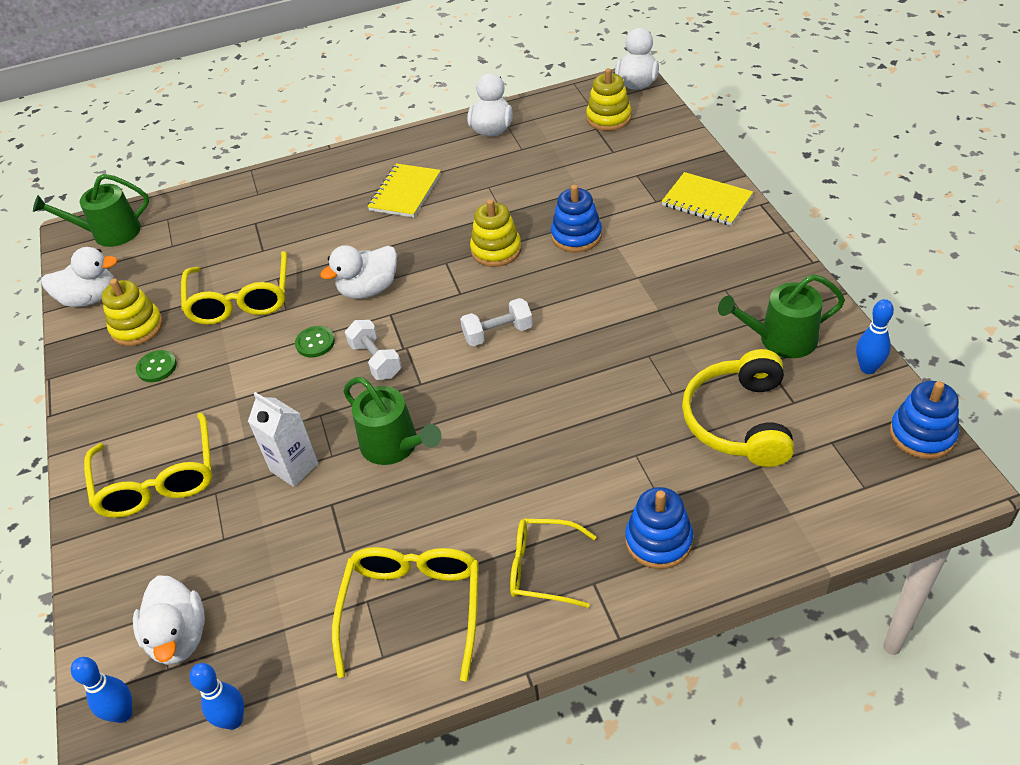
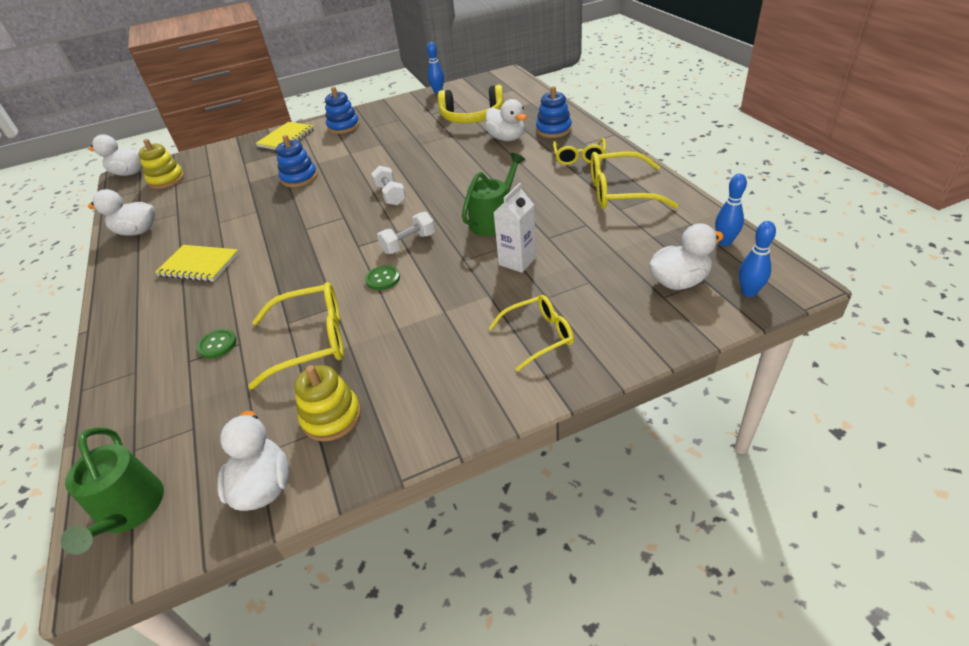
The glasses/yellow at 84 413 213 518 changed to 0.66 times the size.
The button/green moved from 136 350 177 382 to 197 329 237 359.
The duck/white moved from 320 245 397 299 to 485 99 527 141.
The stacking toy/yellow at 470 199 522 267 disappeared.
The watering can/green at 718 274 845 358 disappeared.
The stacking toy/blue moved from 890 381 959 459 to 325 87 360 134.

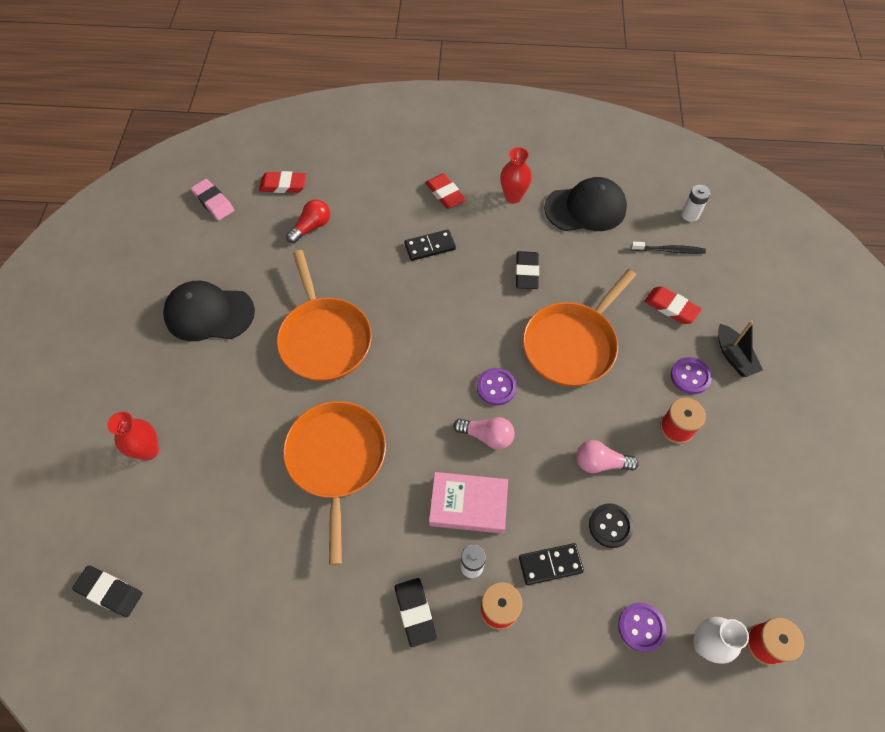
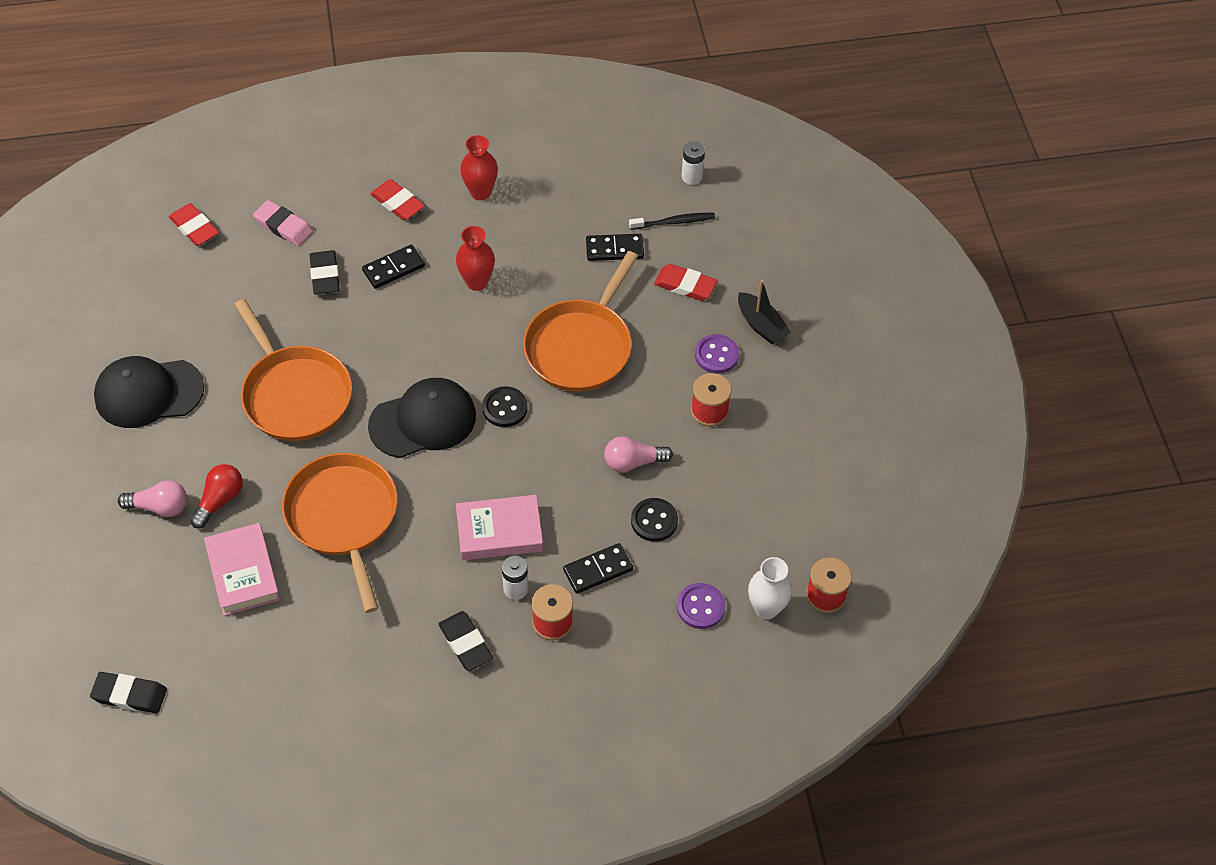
The vase/red moved from 107 411 159 461 to 456 226 495 291.
The eraser/pink moved from 191 179 234 220 to 253 200 313 246.
The eraser/red at 259 171 306 193 turned 60 degrees clockwise.
The light bulb/red moved from 286 199 330 243 to 190 464 243 529.
The light bulb/pink moved from 453 417 515 450 to 118 480 187 517.
The button/purple at 477 368 517 406 became the button/black at 482 386 528 427.
The eraser/black moved from 516 251 539 289 to 310 250 340 294.
The cap/black moved from 544 177 627 231 to 368 378 476 458.
The book/pink at 204 523 280 616 appeared.
The domino/black at 586 234 644 261 appeared.

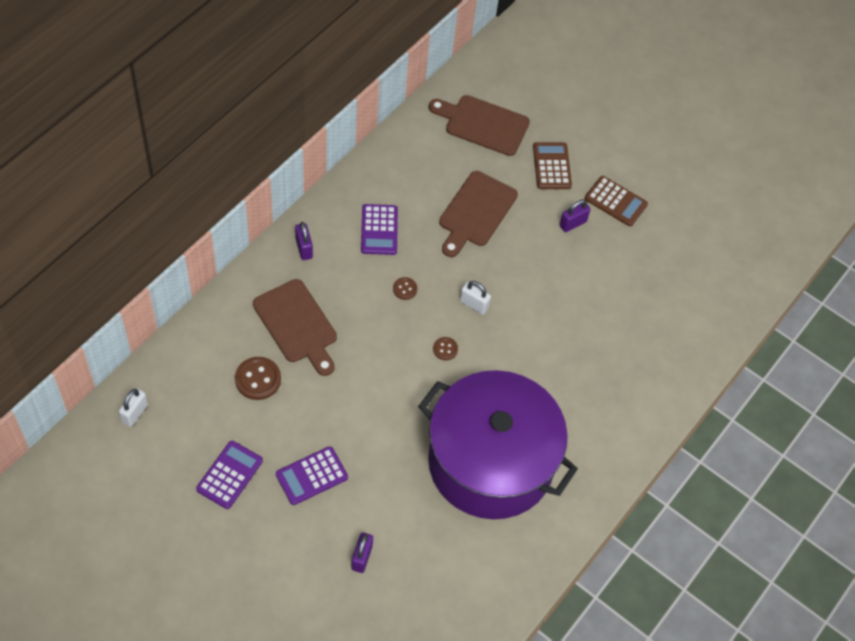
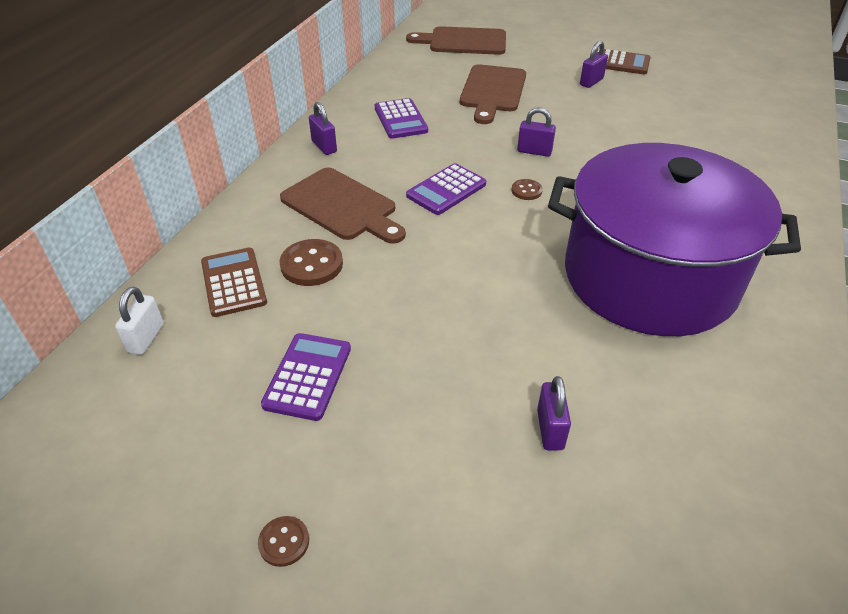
The calculator/purple moved from 276 446 348 505 to 406 163 486 215.
The button/brown moved from 393 277 417 300 to 258 516 309 567.
The padlock/white at 460 281 491 315 became the padlock/purple at 517 107 556 157.
The calculator/brown moved from 533 142 572 189 to 201 248 267 317.

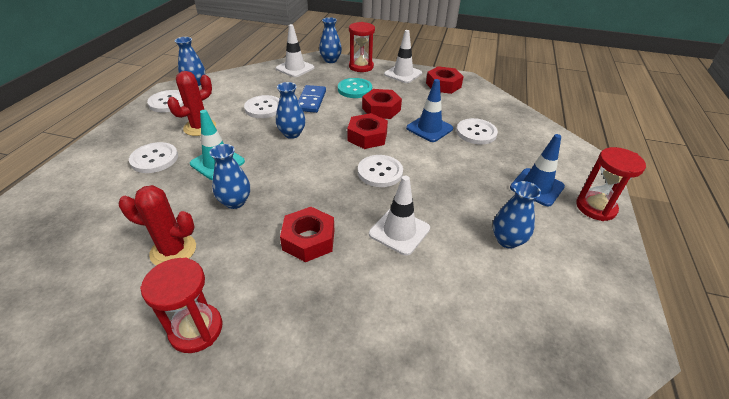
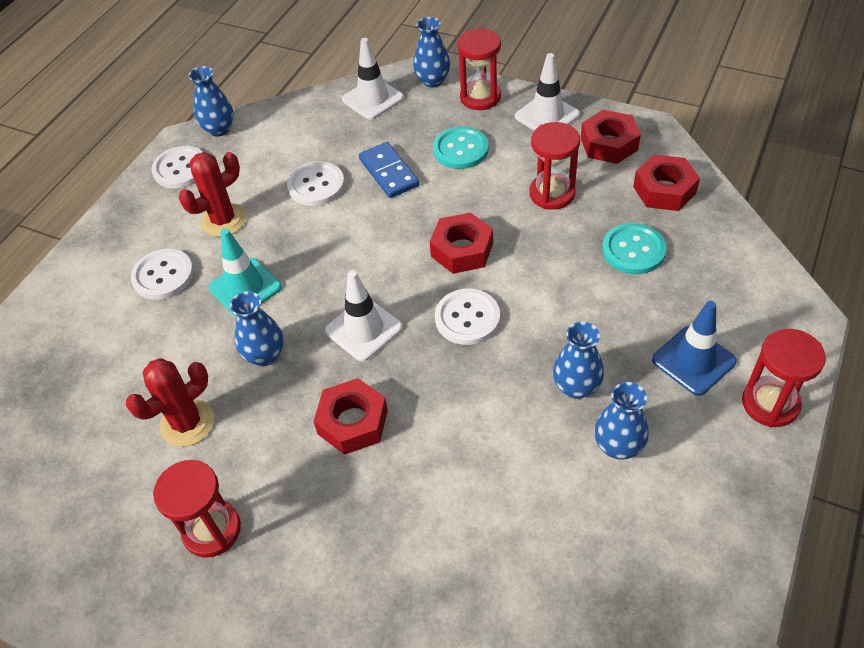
The cactus/red at 118 185 196 266 turned 60 degrees counterclockwise.
The vase/blue moved from 276 82 306 139 to 553 322 604 399.
The domino/blue at 298 85 326 113 turned 45 degrees counterclockwise.
The nut/red moved from 362 89 402 119 to 633 155 700 211.
The traffic cone/white moved from 369 176 430 256 to 325 270 403 361.
The traffic cone/blue at 406 79 453 142 disappeared.
The button/white at 456 118 498 144 became the button/turquoise at 602 223 666 274.
The hourglass/red at 529 122 580 210 appeared.

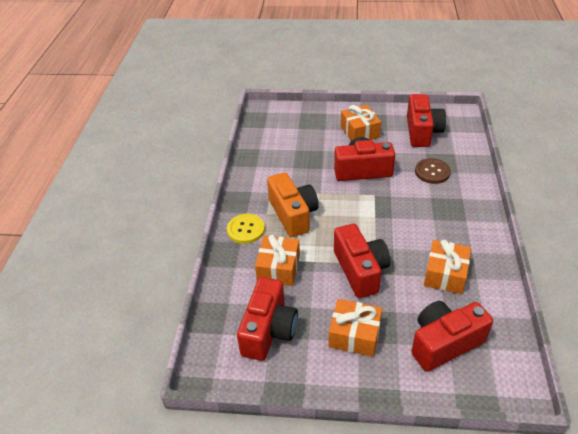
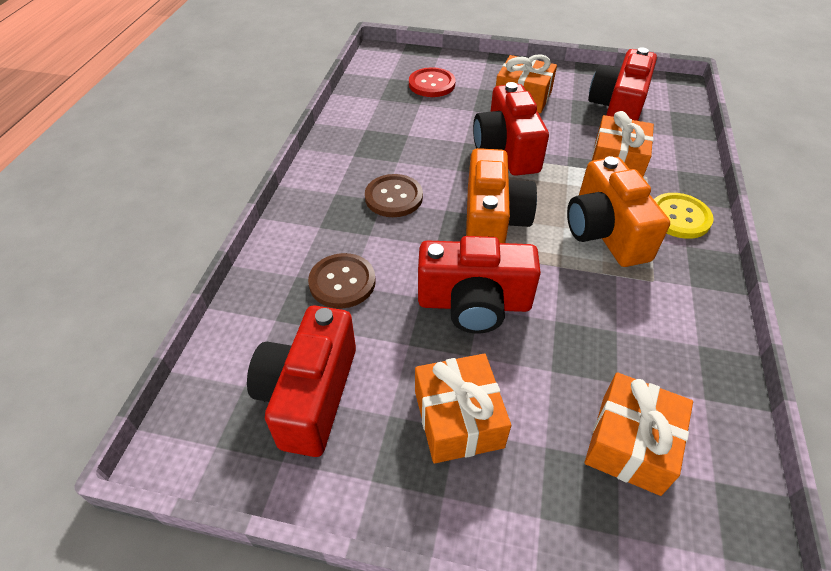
The camera/red at 411 301 493 372 was replaced by the button/red at 409 67 456 97.
The gift/orange moved from 424 240 471 294 to 585 372 693 496.
The button/brown at 365 174 423 217 appeared.
The camera/orange at 466 148 537 243 appeared.

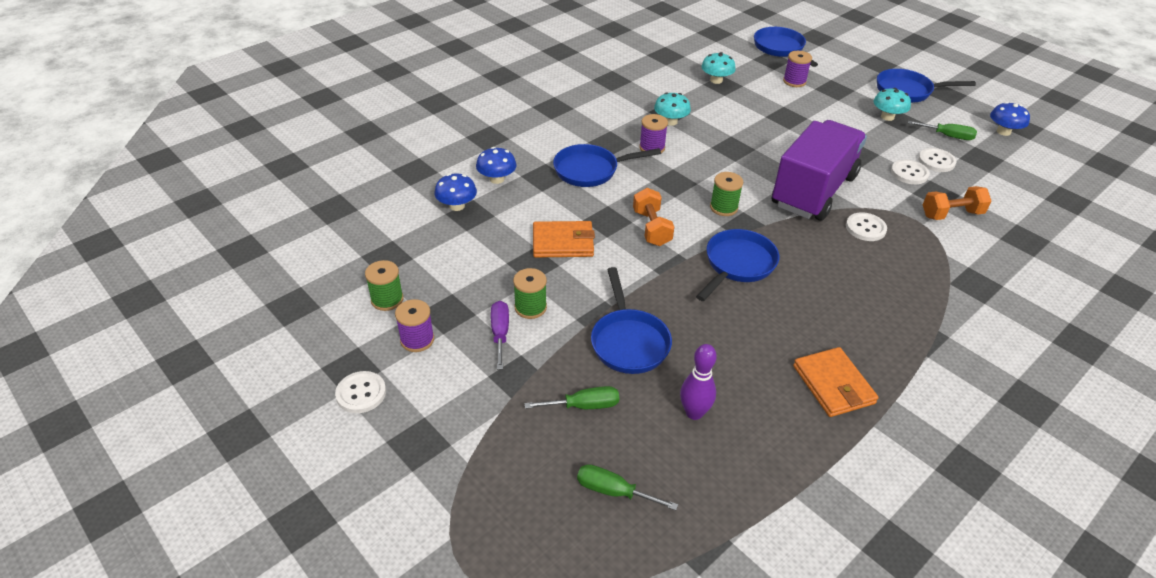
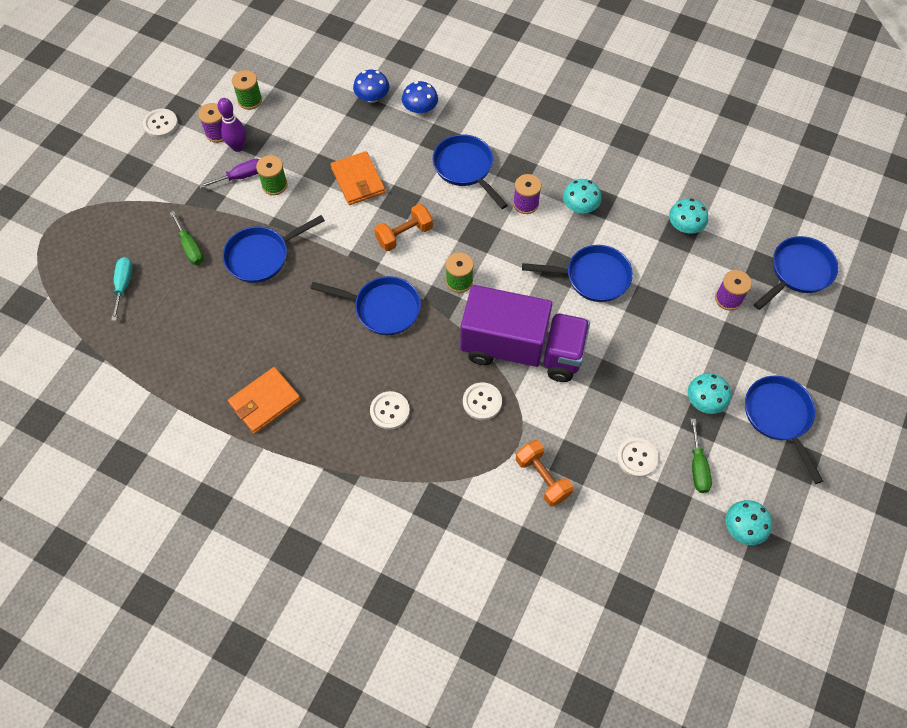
The screwdriver/green at 577 464 678 510 became the screwdriver/turquoise at 111 257 133 321.
The bowling pin/purple moved from 680 344 717 420 to 217 98 246 152.
The button/white moved from 891 159 930 184 to 370 391 410 430.
The mushroom/blue at 990 102 1030 136 became the mushroom/turquoise at 726 500 772 545.
The pan/blue at 522 245 633 302 appeared.

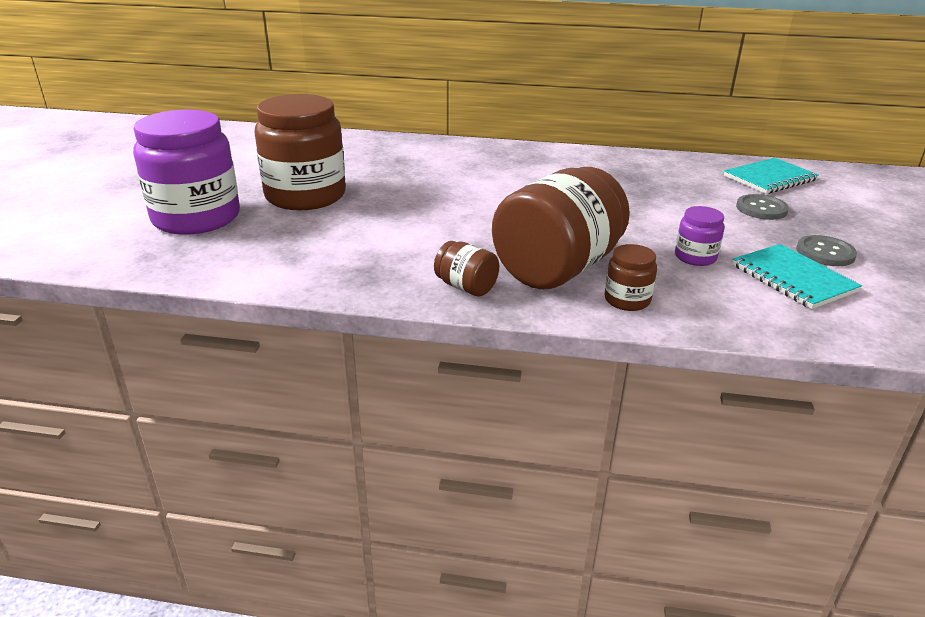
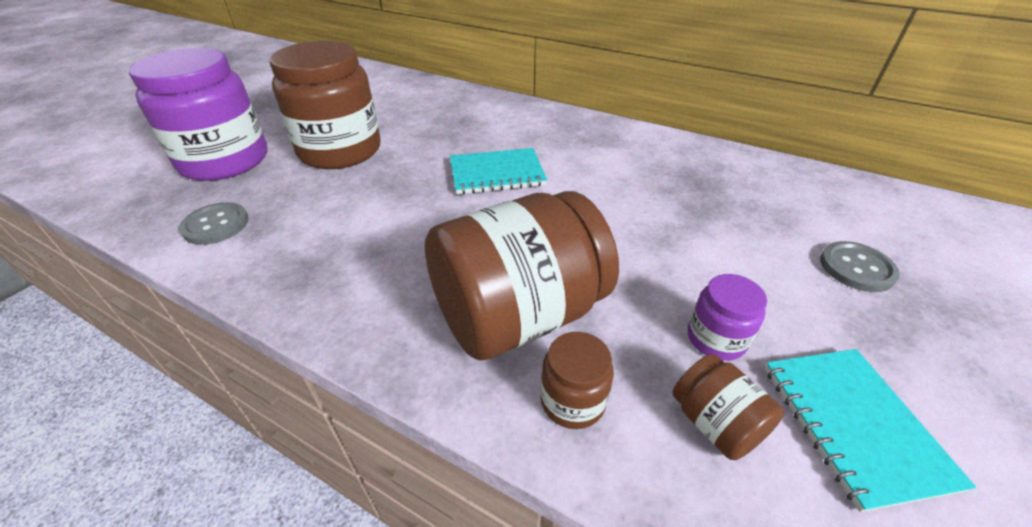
The jar/brown moved from 434 241 499 296 to 672 354 784 460.
The notebook/turquoise moved from 724 158 818 194 to 450 148 547 194.
The button/grey moved from 796 235 857 266 to 179 202 249 245.

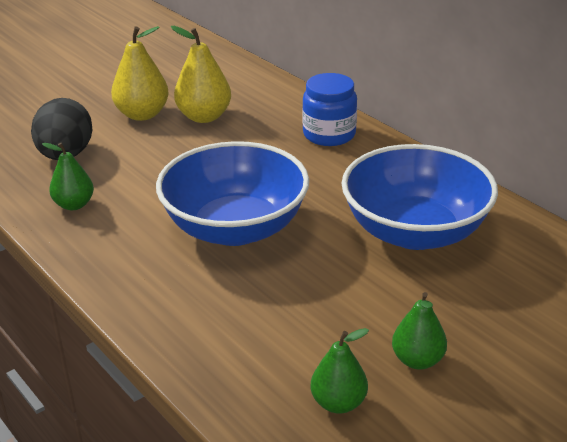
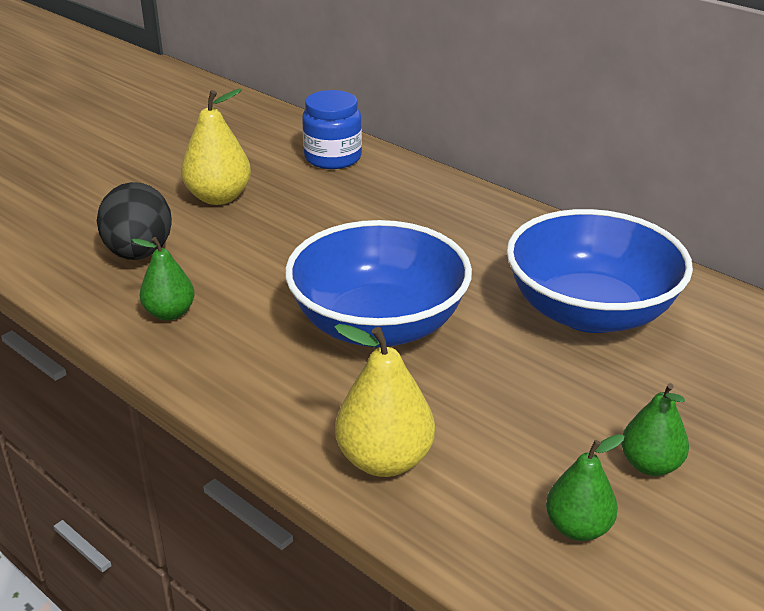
The pear/yellow moved from 171 26 231 123 to 335 324 435 477.
The jar/blue moved from 302 73 357 146 to 302 90 362 169.

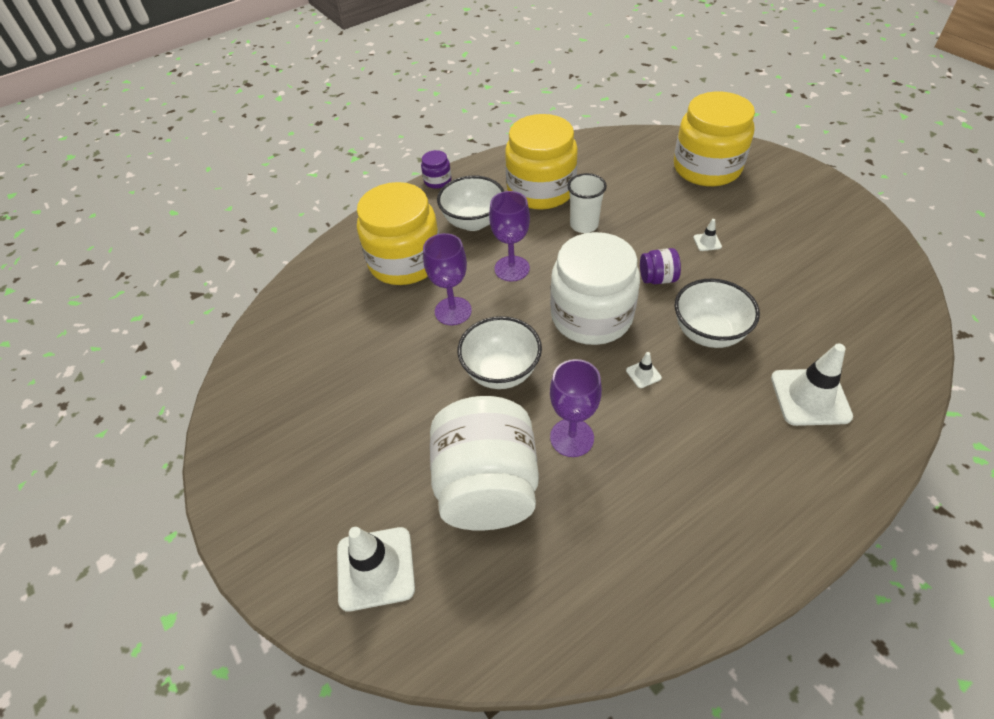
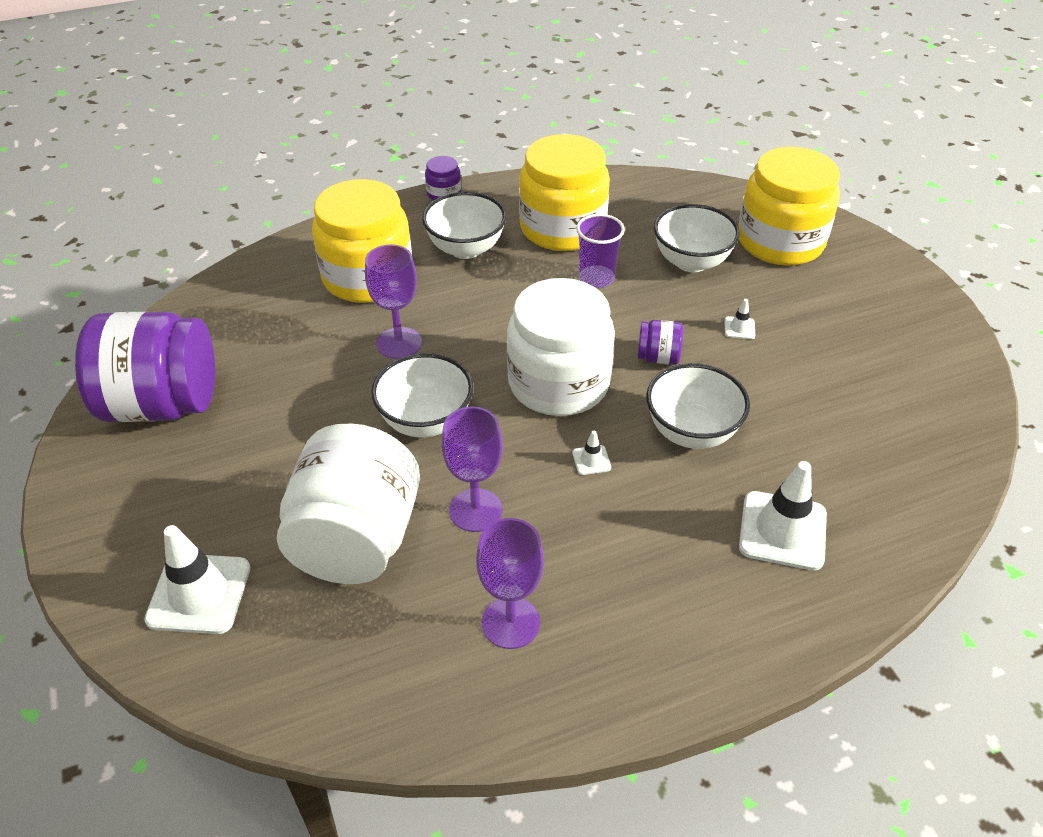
The goblet/purple moved from 489 191 530 282 to 476 518 544 649.
The cup/white at 567 173 607 233 became the cup/purple at 576 214 625 288.
The jar/purple at 75 311 215 422 appeared.
The bowl/white at 654 204 740 272 appeared.

